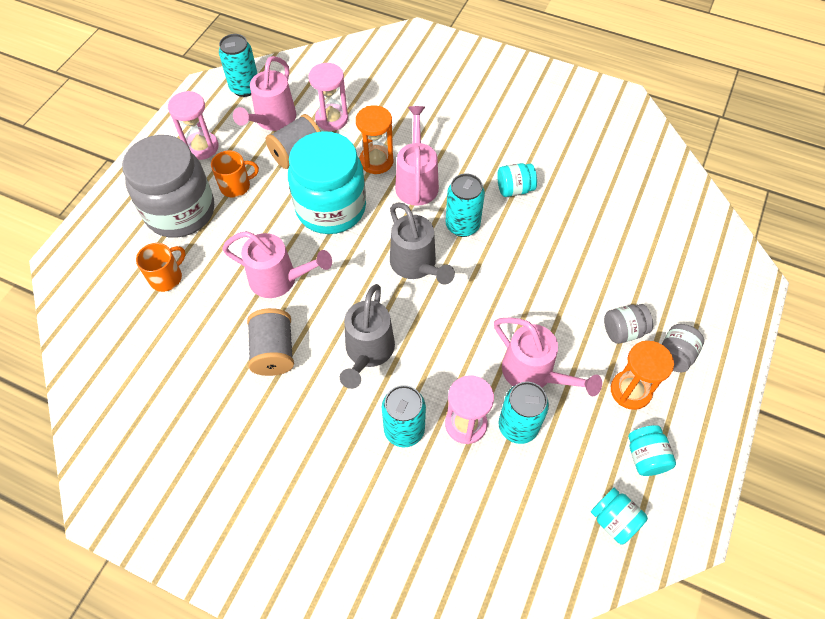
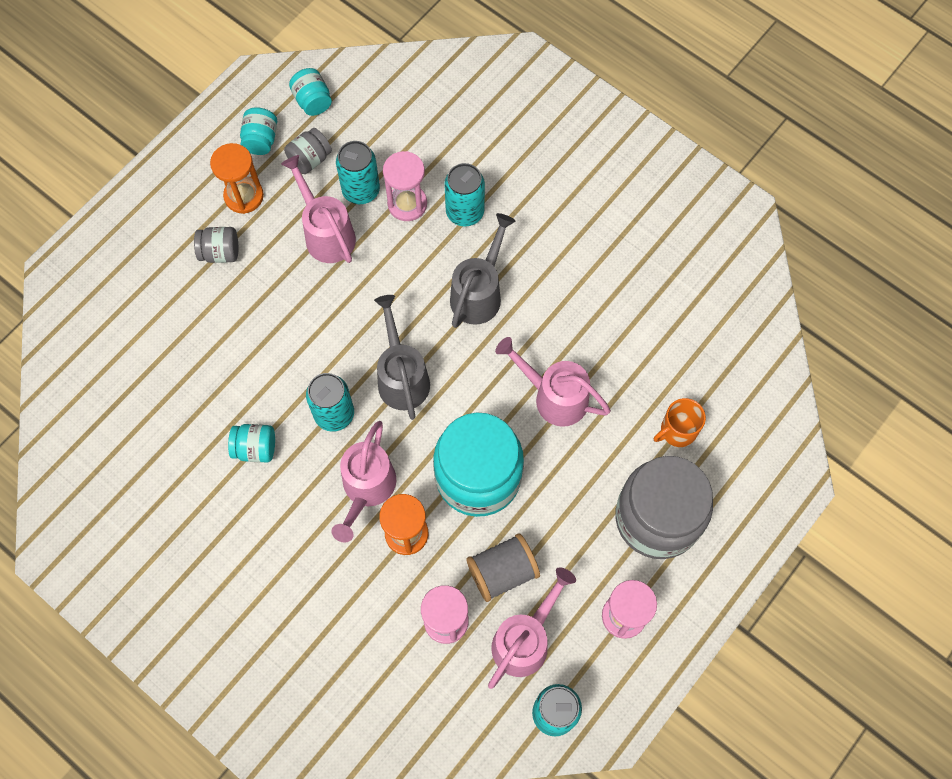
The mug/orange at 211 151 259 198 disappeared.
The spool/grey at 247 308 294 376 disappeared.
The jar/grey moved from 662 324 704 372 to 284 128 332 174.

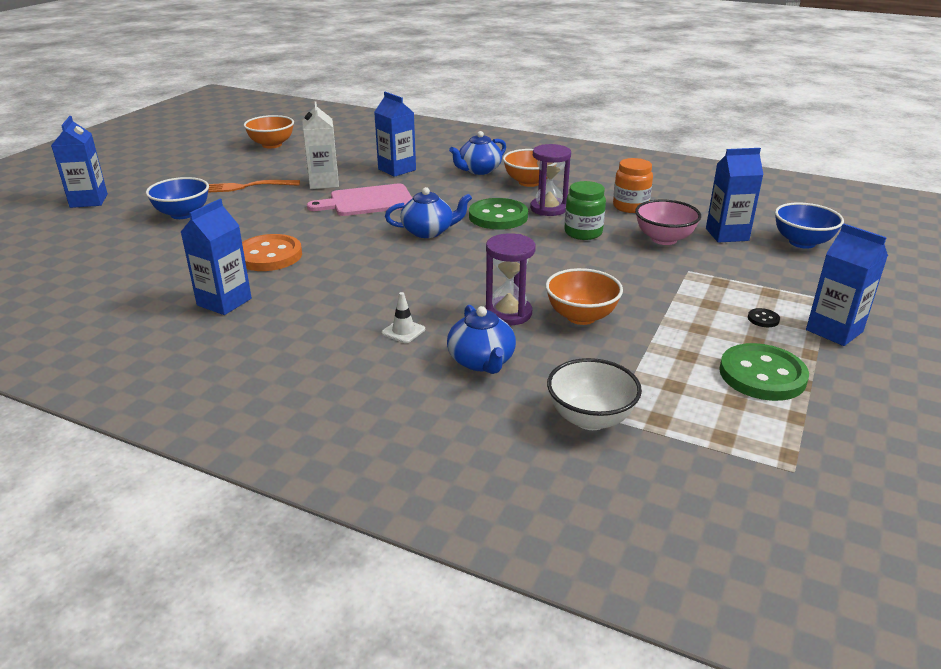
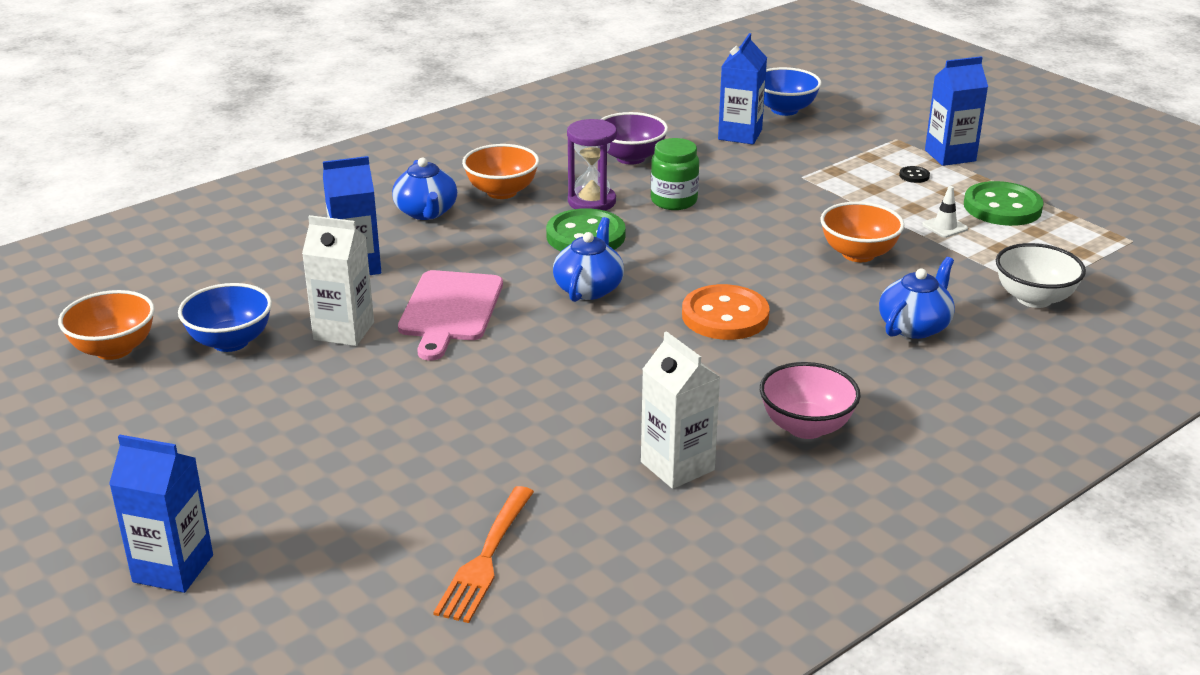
The bowl/blue moved from 146 177 209 219 to 178 283 272 352.
The carton/blue at 181 199 252 315 became the carton/white at 641 331 720 489.
The fork/orange moved from 208 180 300 193 to 433 486 534 623.
The button/orange moved from 242 234 302 271 to 682 284 770 340.
The traffic cone/white moved from 382 292 425 343 to 922 186 968 238.
The teapot/blue at 447 305 516 374 turned 60 degrees counterclockwise.
The hourglass/purple at 485 233 536 325 disappeared.
The jar/orange at 613 158 653 213 was replaced by the bowl/purple at 601 112 668 165.
The bowl/pink moved from 635 199 701 245 to 760 362 861 439.

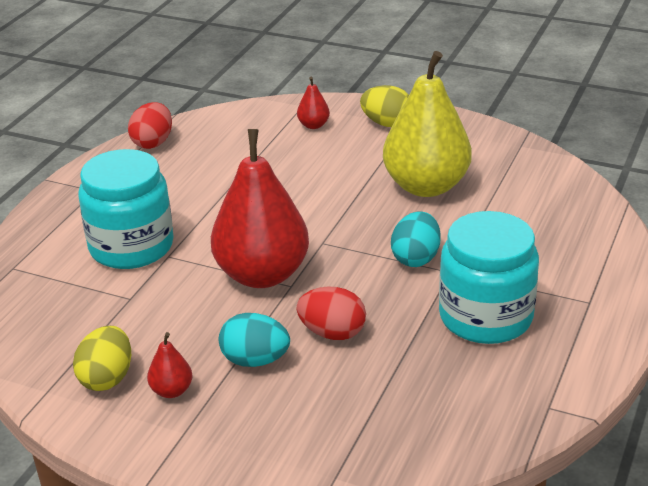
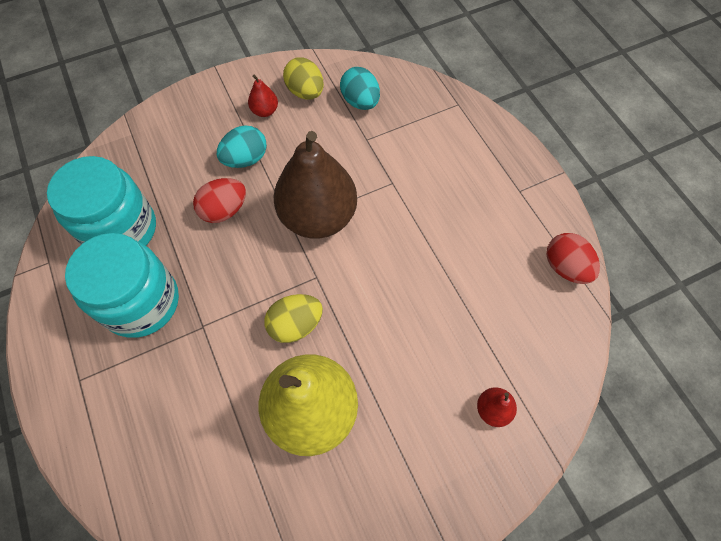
The jar/turquoise moved from 78 149 173 269 to 47 156 156 246.
The pear/red at 211 129 309 288 became the pear/brown at 274 131 357 239.
The egg/yellow moved from 360 85 409 127 to 264 294 323 343.
The egg/turquoise moved from 391 211 441 267 to 340 67 380 110.

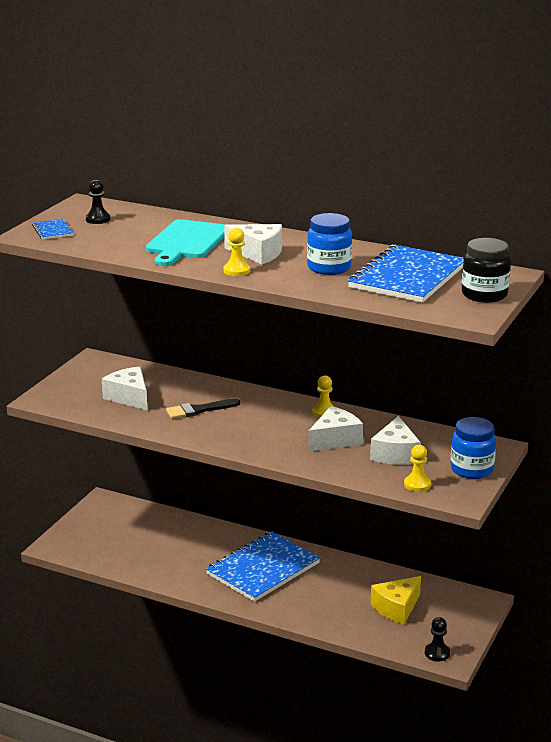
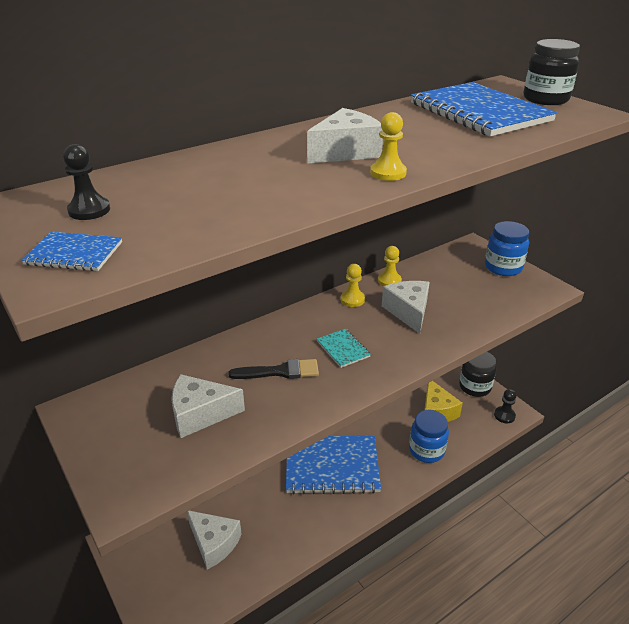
The cutting board/turquoise at 146 219 225 266 disappeared.
The brush/black at 166 399 240 419 turned 105 degrees counterclockwise.
The notebook/blue at 206 531 320 602 turned 75 degrees counterclockwise.
The jar/blue moved from 307 213 352 275 to 409 410 449 463.
The cheese/white moved from 370 416 421 465 to 187 511 242 570.
The pawn/yellow moved from 404 445 431 492 to 378 246 402 286.
The notebook/turquoise at 317 329 371 368 appeared.
The jar/black at 459 352 496 397 appeared.

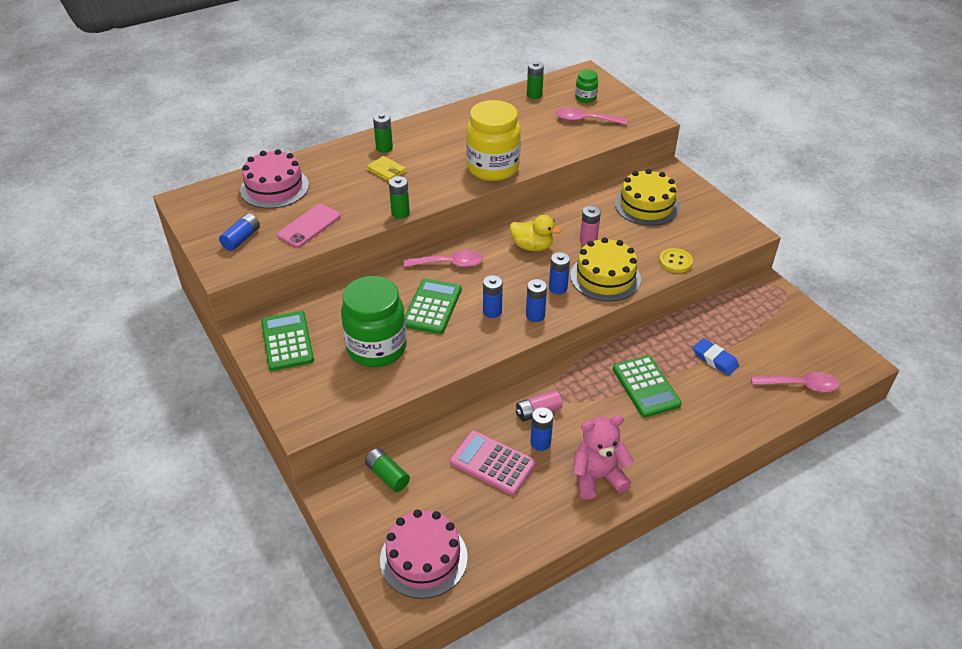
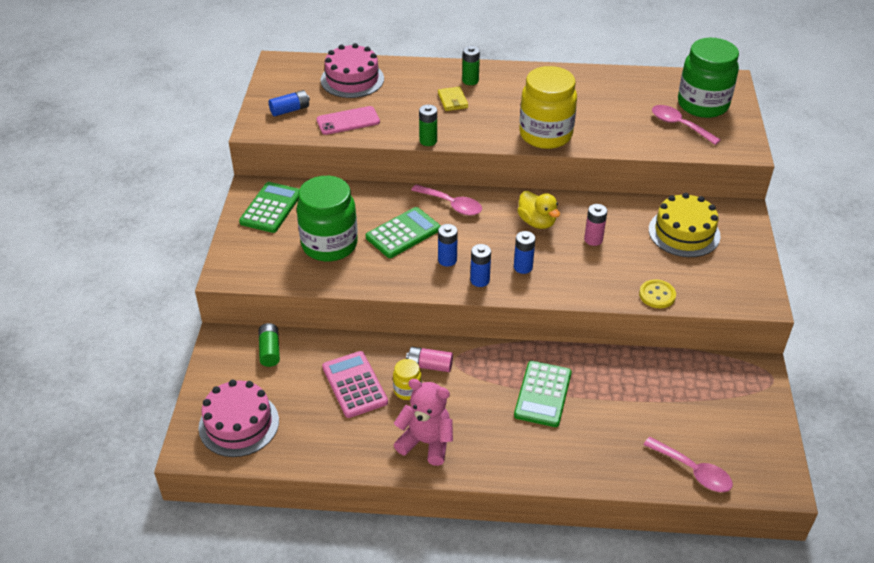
The battery/green at 527 61 544 99 disappeared.
The battery/blue at 530 407 553 451 was replaced by the jar/yellow at 393 359 422 400.
The cake/yellow at 570 237 641 301 disappeared.
The jar/green at 575 70 598 103 changed to 2.18 times the size.
The eraser/blue at 693 338 739 376 disappeared.

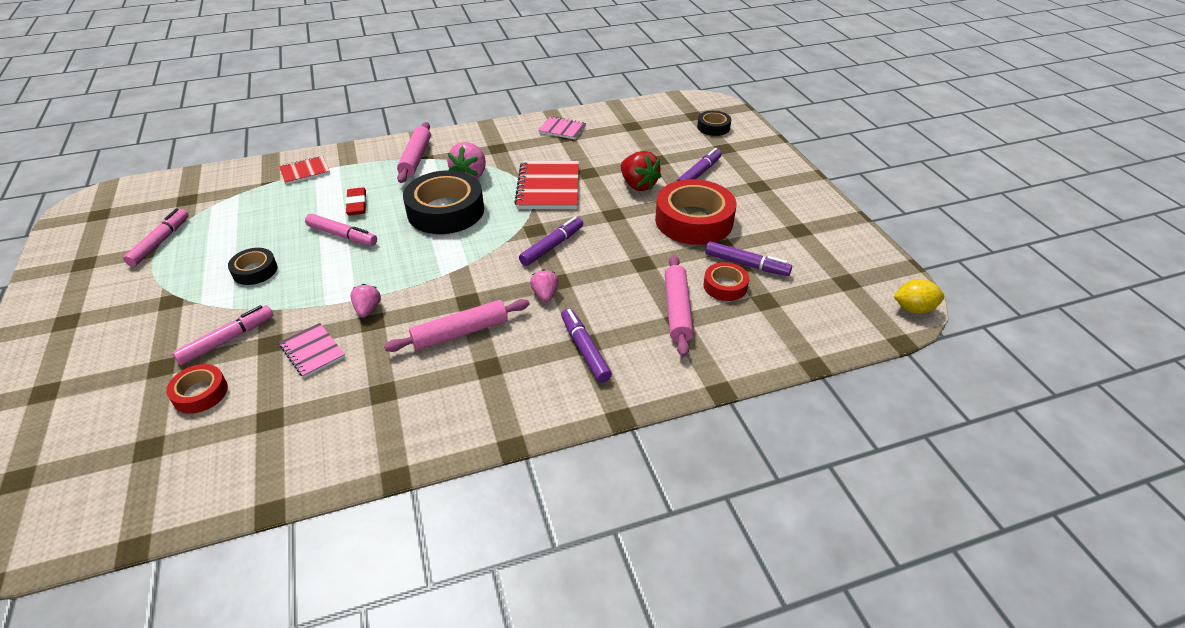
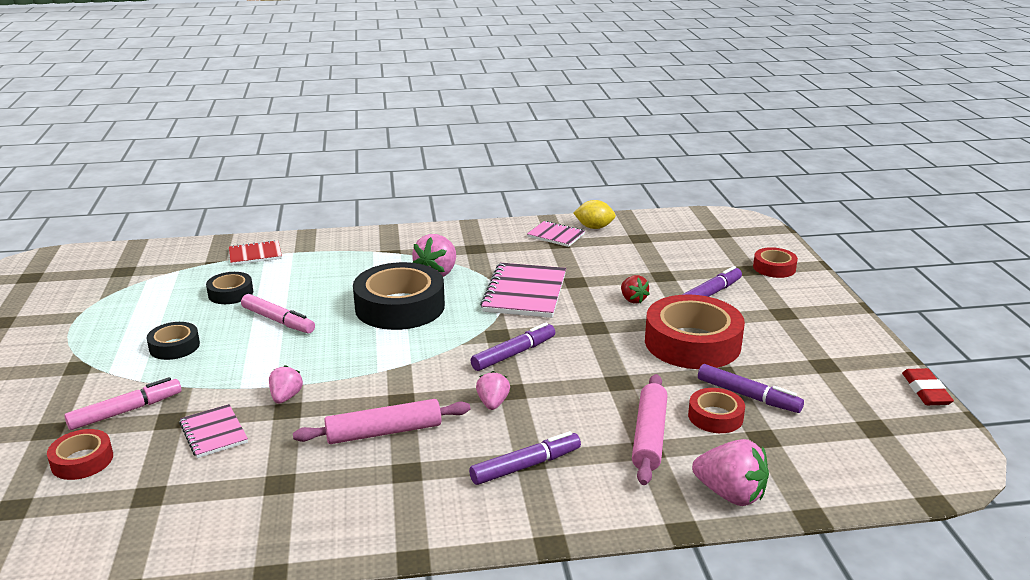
The marker/pink at 123 208 189 267 disappeared.
The eraser/red moved from 345 187 367 215 to 902 368 954 405.
The rolling pin/pink at 397 122 431 183 disappeared.
The notebook/red at 514 161 579 209 became the notebook/pink at 480 263 566 318.
The marker/purple at 561 308 612 383 turned 75 degrees clockwise.
The strawberry/red at 621 151 662 191 changed to 0.60 times the size.
The tape/black moved from 697 111 731 136 to 206 272 253 304.
The lemon/yellow moved from 893 279 944 314 to 574 200 616 229.
The strawberry/pink at 692 439 769 506 appeared.
The tape/red at 753 247 798 278 appeared.

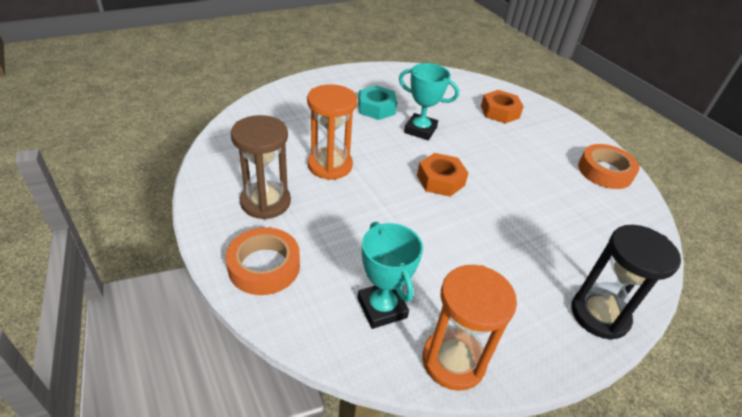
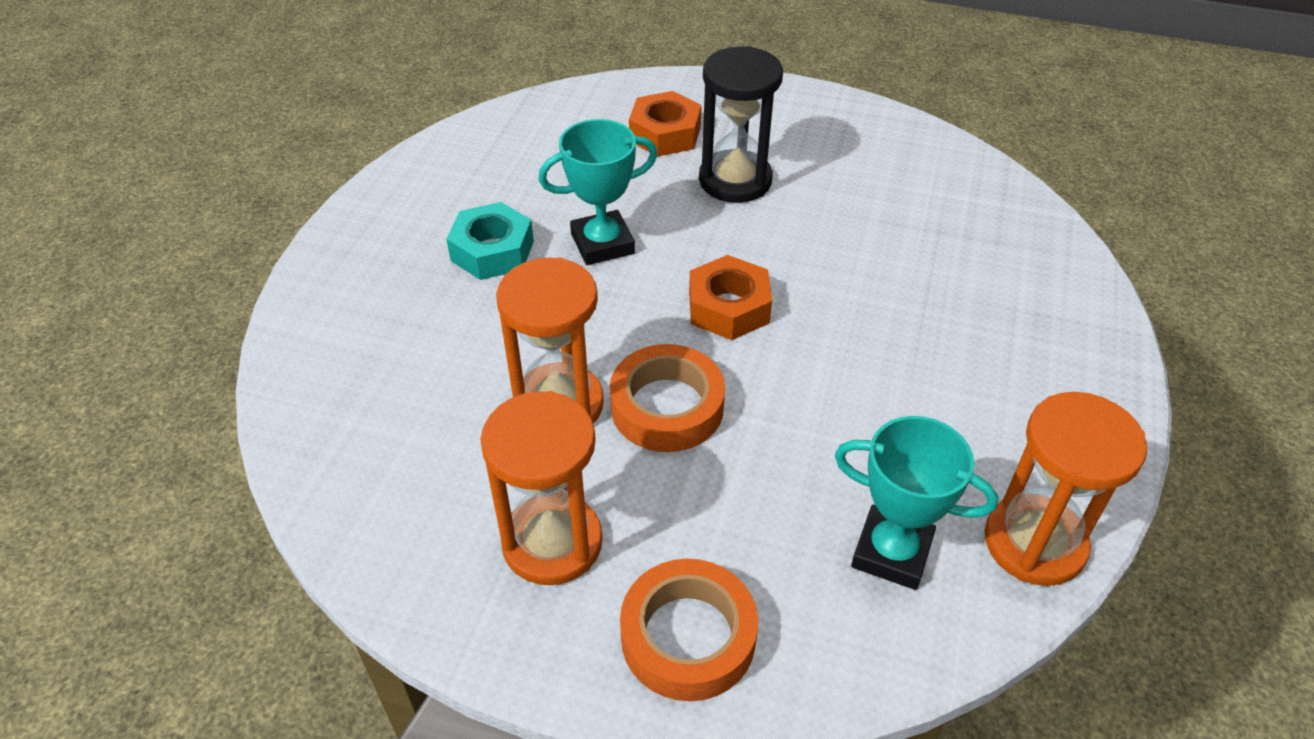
The hourglass/brown at 231 115 291 219 became the hourglass/orange at 481 391 602 585.
The hourglass/black moved from 571 225 681 340 to 699 46 783 203.
The tape/orange moved from 578 144 639 189 to 610 344 725 452.

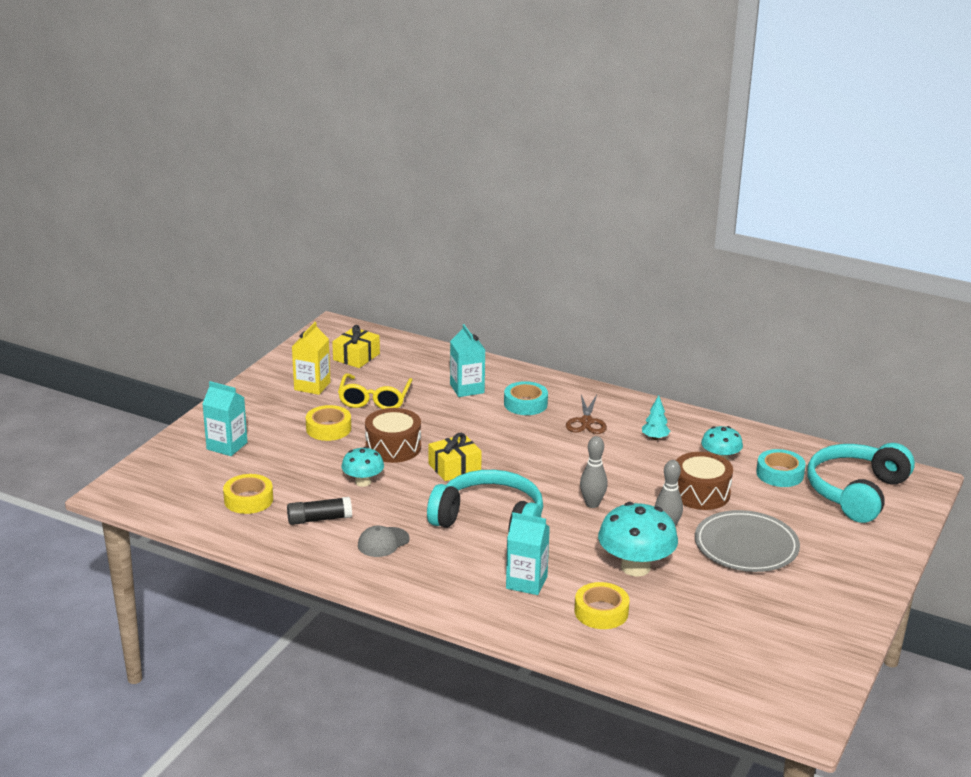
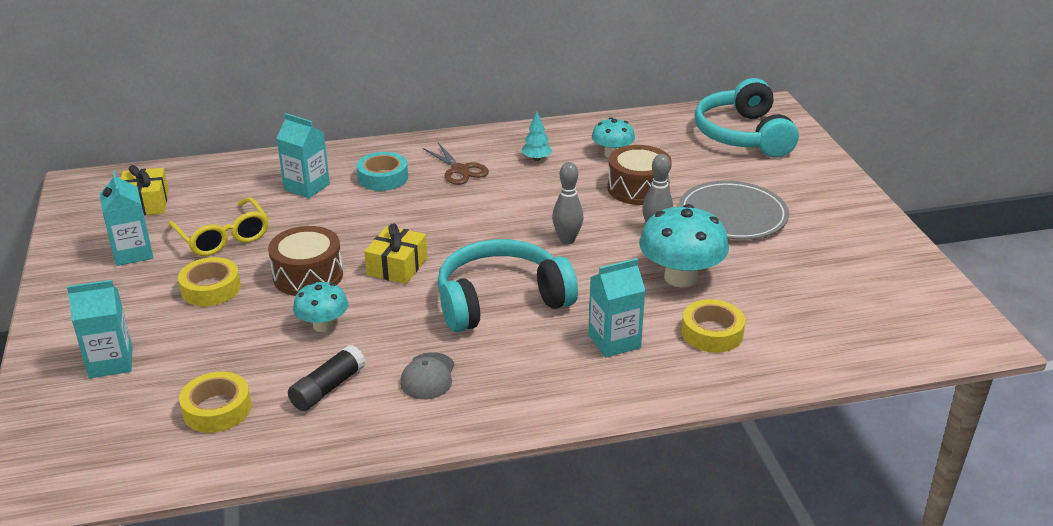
The carton/yellow at 292 322 331 395 became the carton/turquoise at 100 171 153 266.
The tape/turquoise at 756 449 806 487 disappeared.

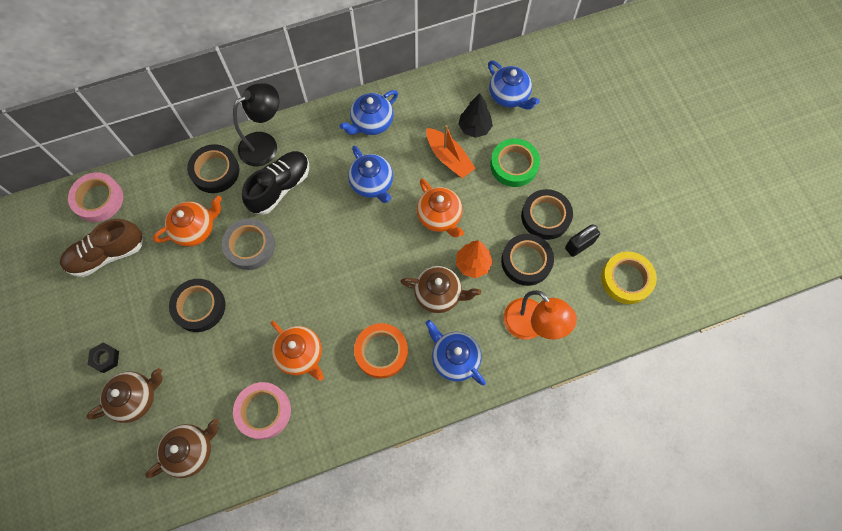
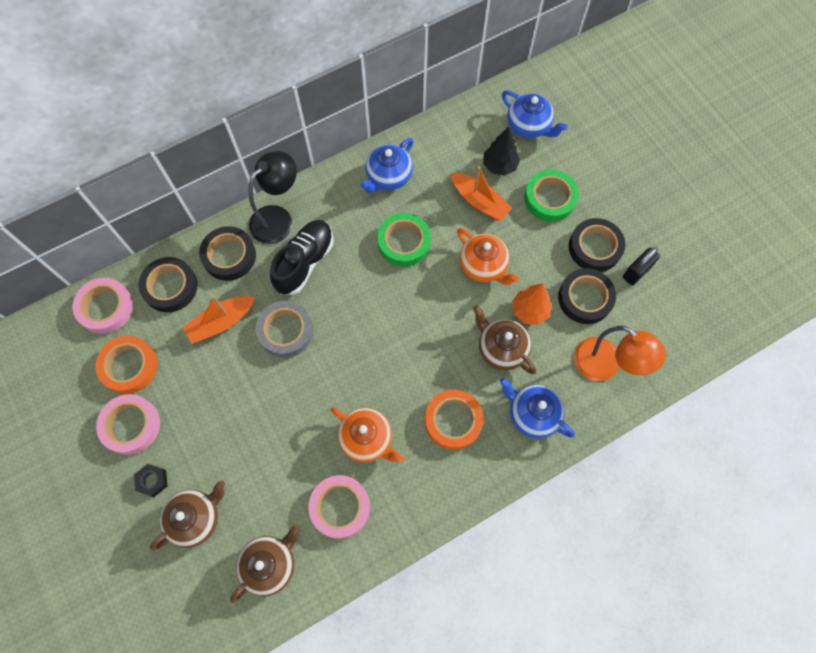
The shoe/brown at 60 219 143 277 was replaced by the tape/orange at 95 336 158 394.
The teapot/orange at 153 196 222 247 was replaced by the boat/orange at 183 295 255 344.
The tape/black moved from 169 279 225 332 to 138 257 198 312.
The teapot/blue at 348 146 393 203 was replaced by the tape/green at 377 213 431 267.
The teapot/brown at 400 266 481 313 turned 135 degrees counterclockwise.
The tape/yellow at 601 252 657 304 disappeared.
The tape/pink at 96 394 160 455 appeared.

